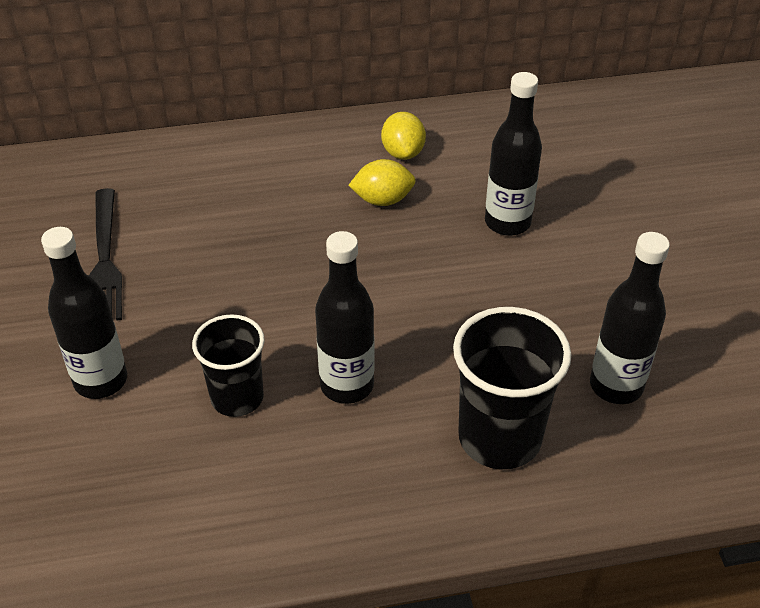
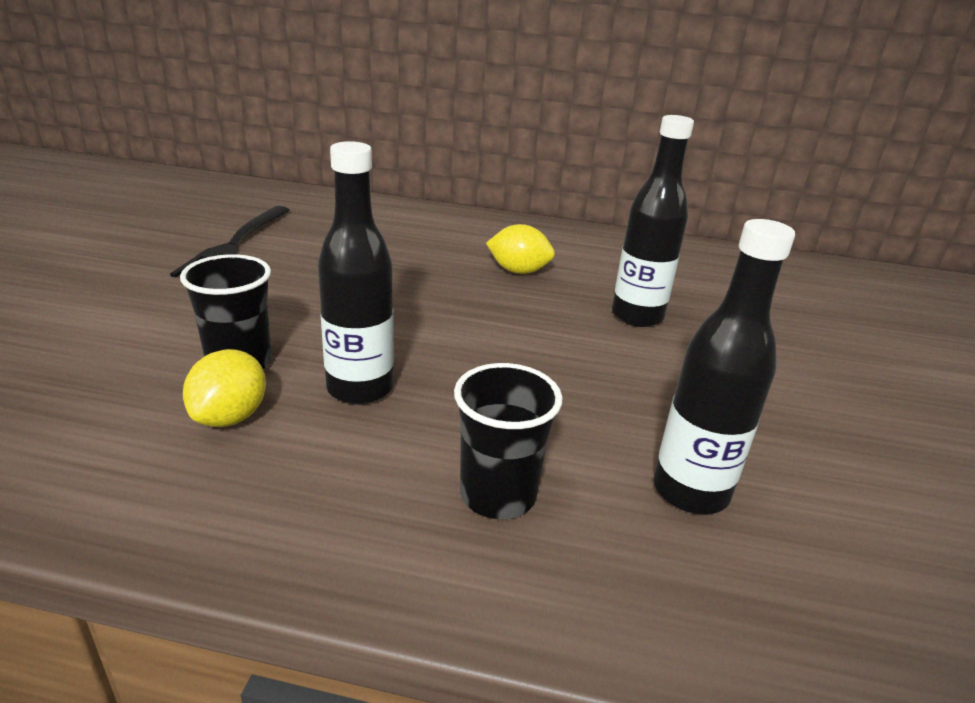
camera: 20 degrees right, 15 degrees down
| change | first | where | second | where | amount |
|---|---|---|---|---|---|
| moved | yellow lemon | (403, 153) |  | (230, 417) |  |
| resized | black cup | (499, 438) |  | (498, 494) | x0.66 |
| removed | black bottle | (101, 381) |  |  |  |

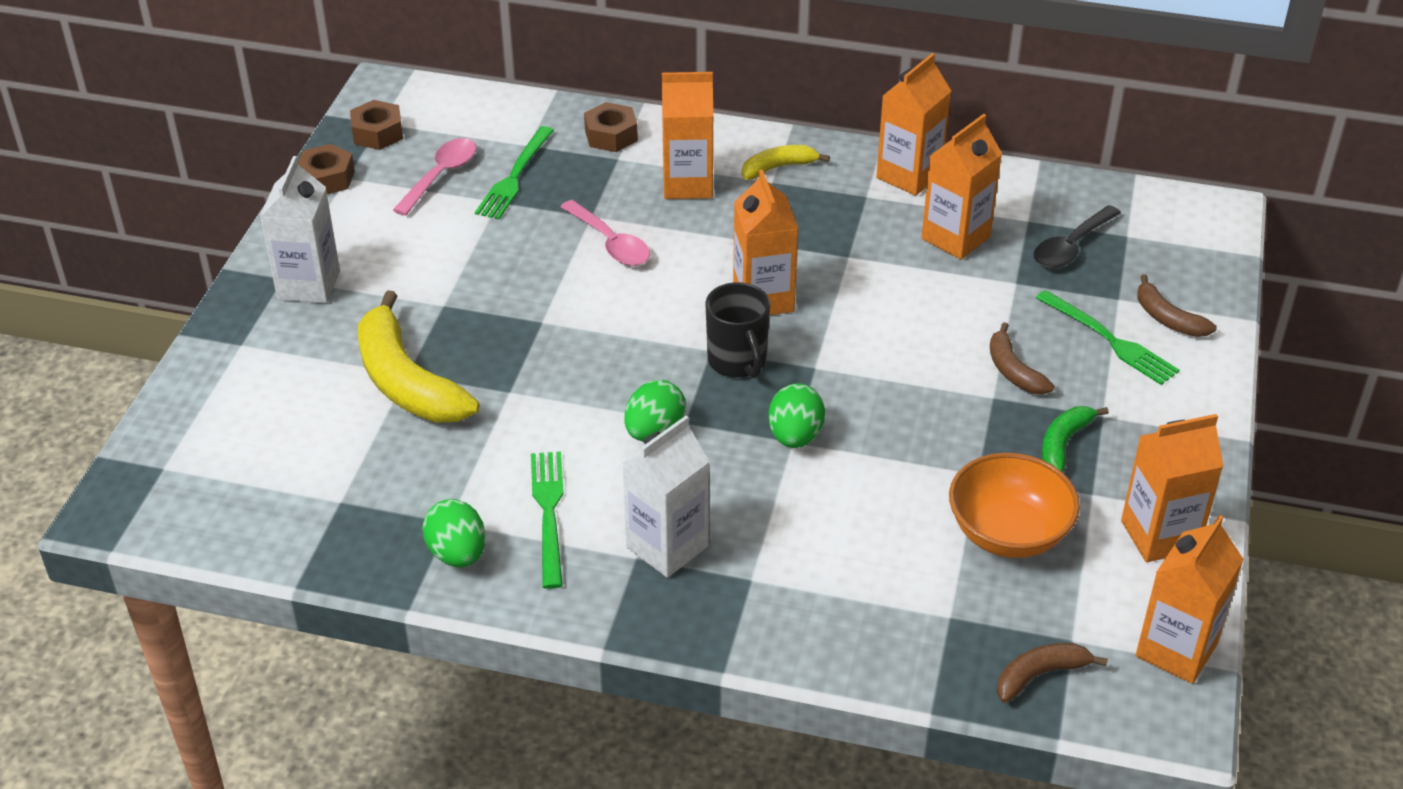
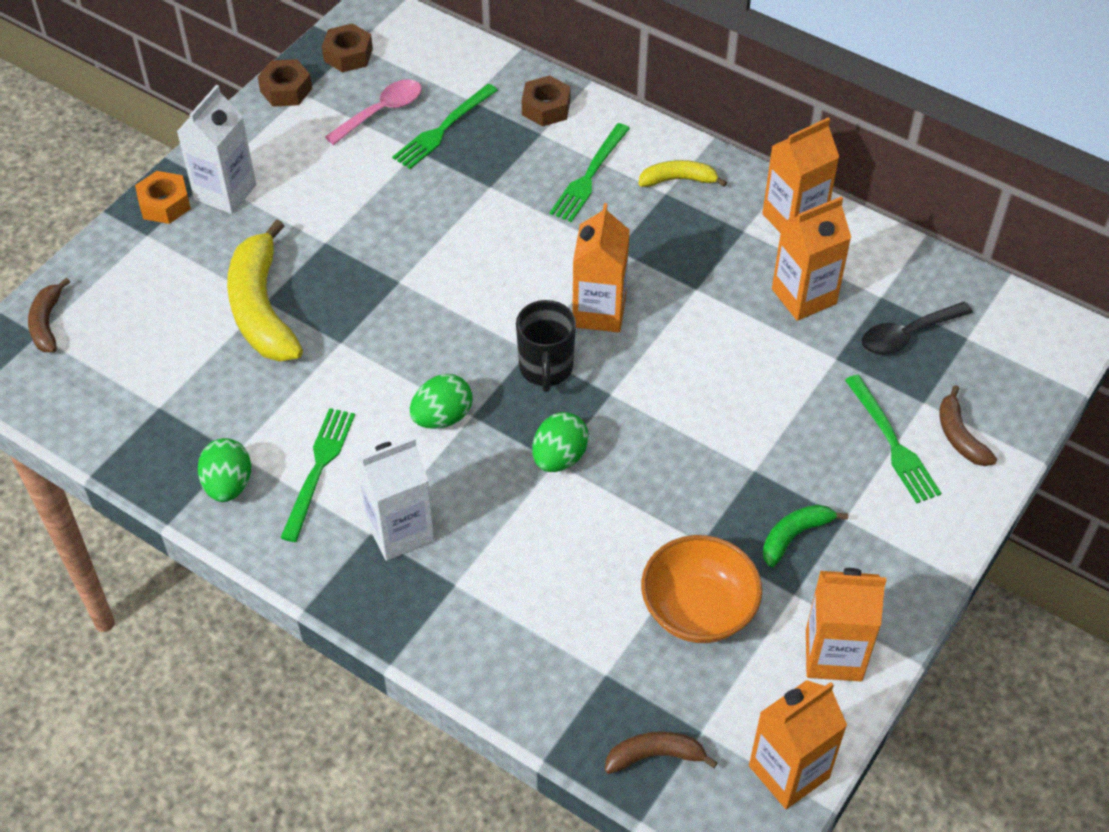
camera: 20 degrees right, 10 degrees up
| change | first | where | second | where | amount |
|---|---|---|---|---|---|
| moved | brown banana | (1013, 370) |  | (47, 323) |  |
| added |  |  | orange nut | (165, 204) |  |
| replaced | orange carton | (687, 184) | green fork | (589, 176) |  |
| removed | pink spoon | (610, 243) |  |  |  |

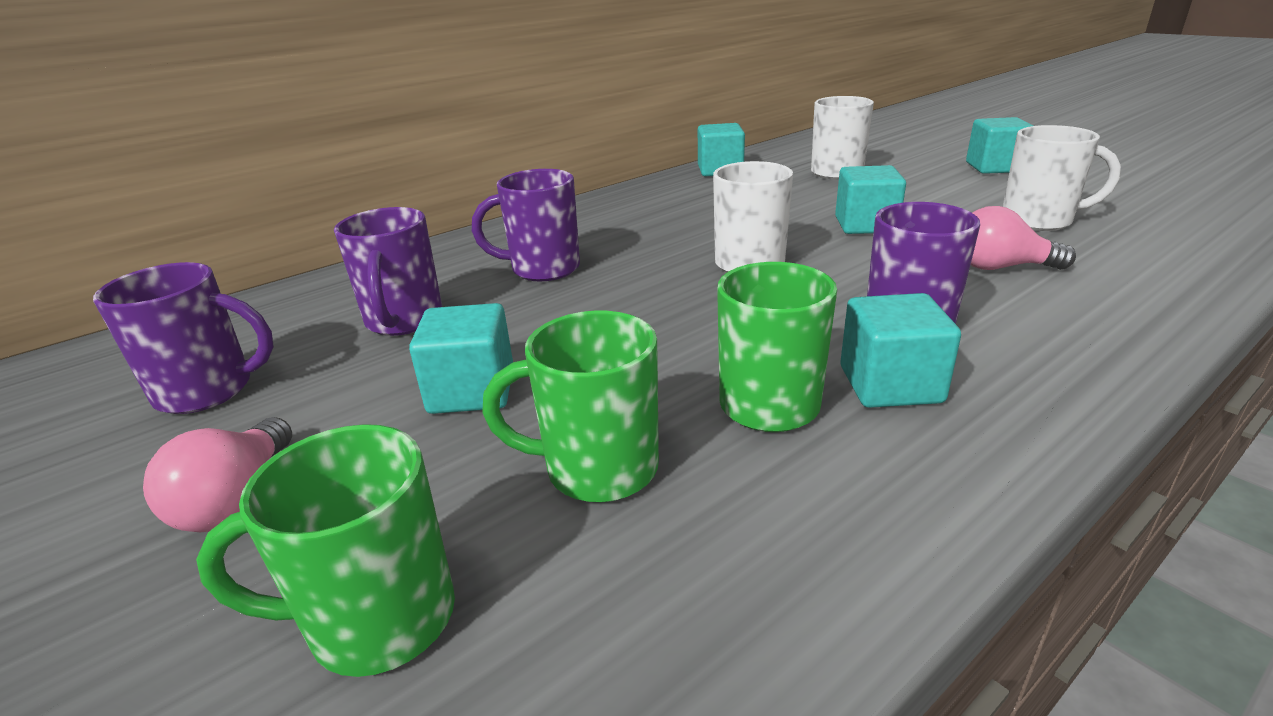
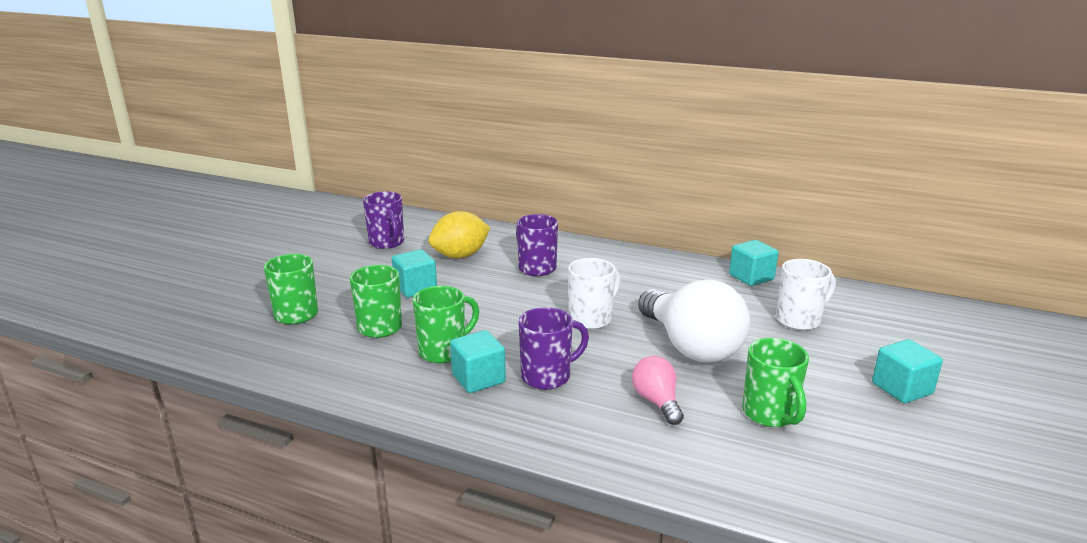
camera: 60 degrees right, 5 degrees down
| change | first | where | second | where | amount |
|---|---|---|---|---|---|
| replaced | purple mug | (404, 321) | yellow lemon | (460, 256) |  |
| replaced | turquoise cube | (865, 225) | white light bulb | (691, 346) |  |
| recoloured | white mug | (1039, 221) | green mug | (770, 414) |  |
| removed | pink light bulb | (237, 500) |  |  |  |

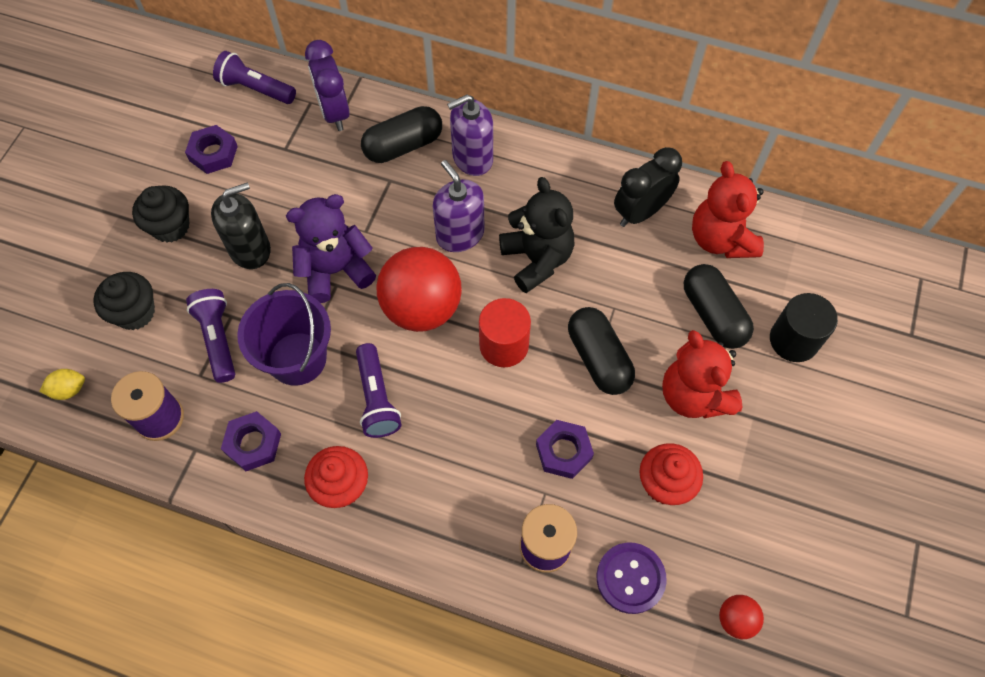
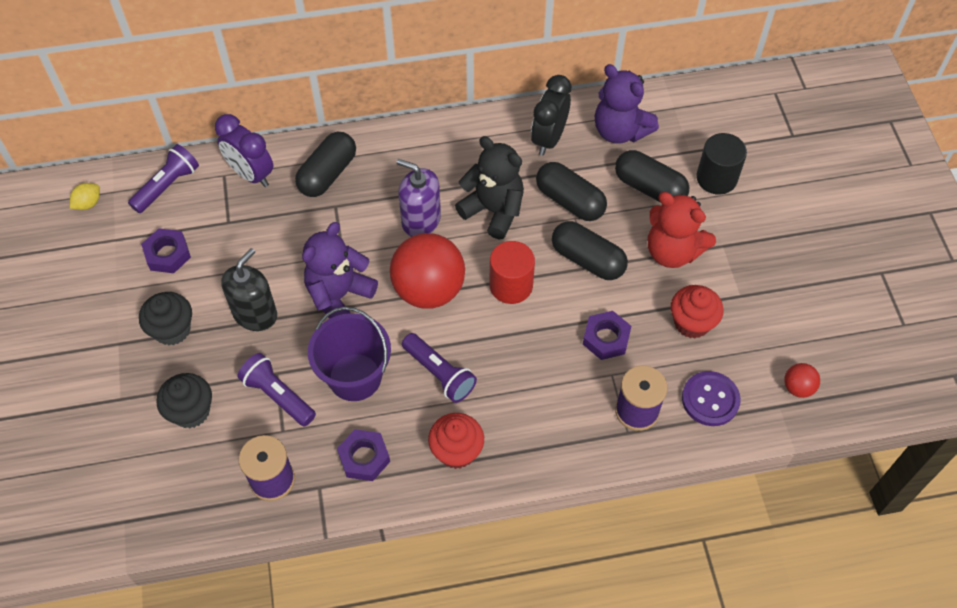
camera: 30 degrees left, 5 degrees down
| change | first | where | second | where | amount |
|---|---|---|---|---|---|
| moved | yellow lemon | (69, 390) |  | (88, 203) |  |
| turned | purple flashlight | (255, 89) |  | (167, 186) | 135 degrees clockwise |
| added |  |  | black capsule | (570, 201) |  |
| recoloured | red teddy bear | (720, 239) | purple teddy bear | (620, 131) |  |
| removed | purple soap dispenser | (472, 158) |  |  |  |

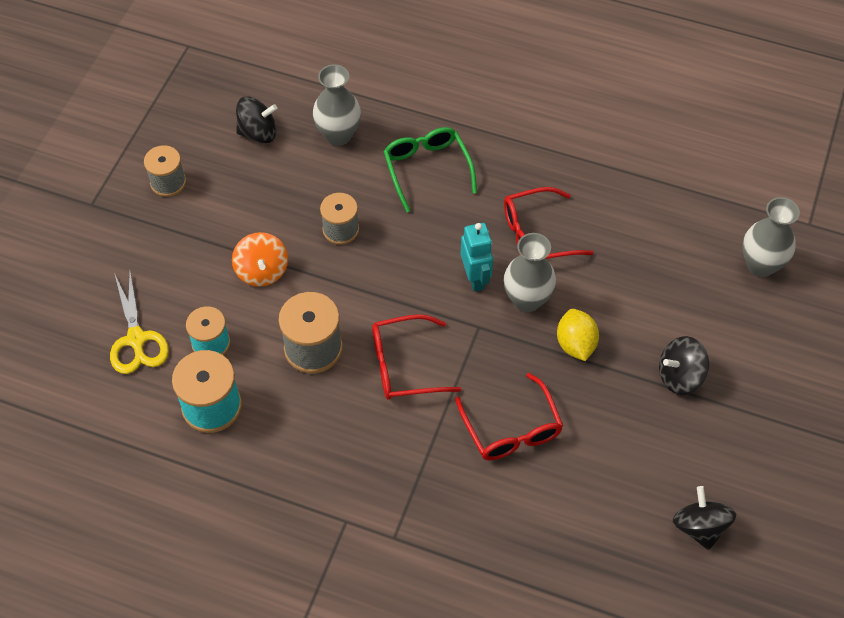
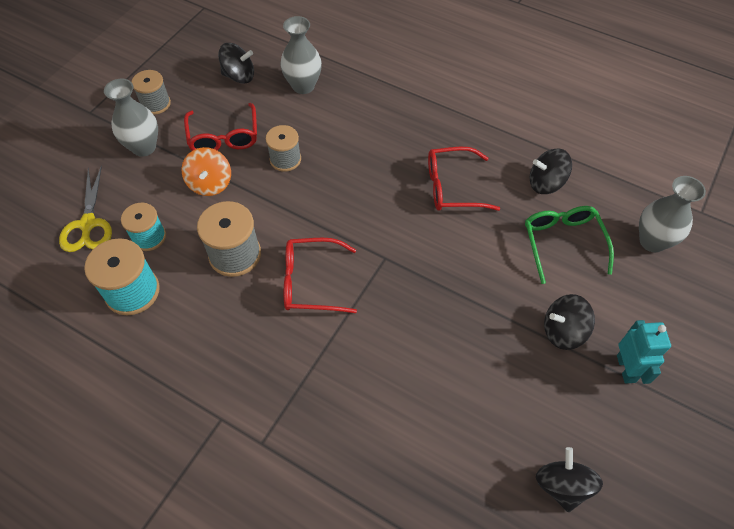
camera: 10 degrees right, 0 degrees up
| change | first | where | second | where | amount |
|---|---|---|---|---|---|
| moved | grey vase | (527, 300) |  | (144, 147) |  |
| moved | red glasses | (511, 429) |  | (224, 137) |  |
| moved | green glasses | (427, 169) |  | (562, 243) |  |
| added |  |  | black spinning top | (545, 183) |  |
| moved | turquoise robot | (475, 278) |  | (626, 368) |  |
| removed | yellow lemon | (575, 344) |  |  |  |

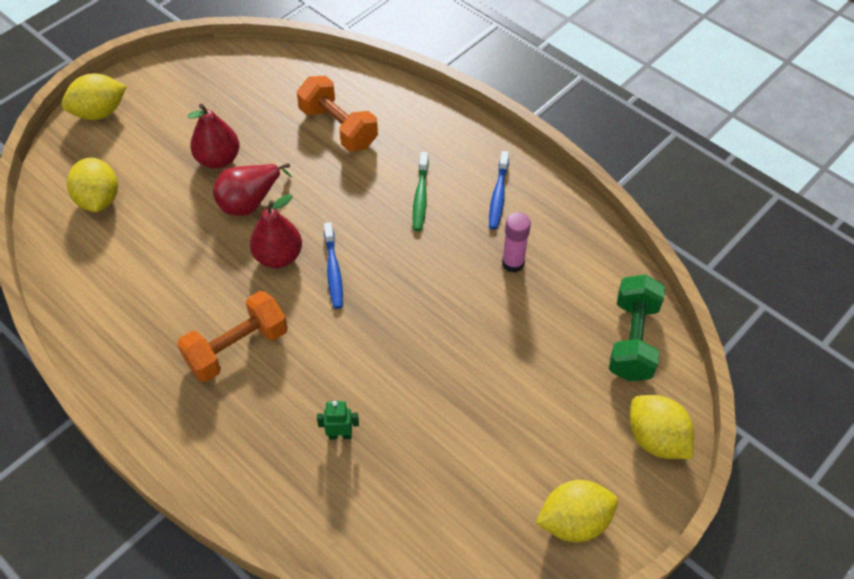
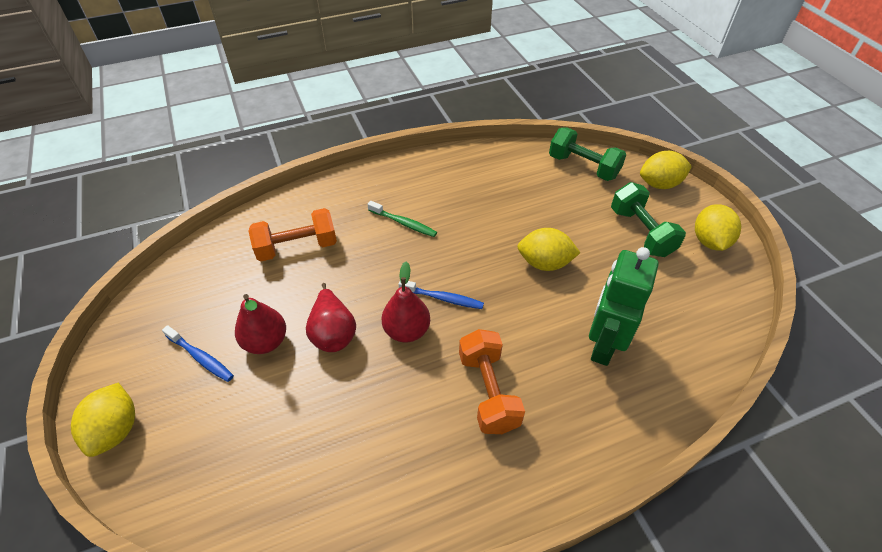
camera: 65 degrees left, 5 degrees down
| change | first | where | second | where | amount |
|---|---|---|---|---|---|
| moved | blue toothbrush | (498, 195) |  | (201, 357) |  |
| moved | yellow lemon | (99, 200) |  | (544, 263) |  |
| resized | green robot | (340, 435) |  | (603, 345) | x2.39 |
| added |  |  | green dumbbell | (641, 232) |  |
| removed | pink glue stick | (513, 263) |  |  |  |

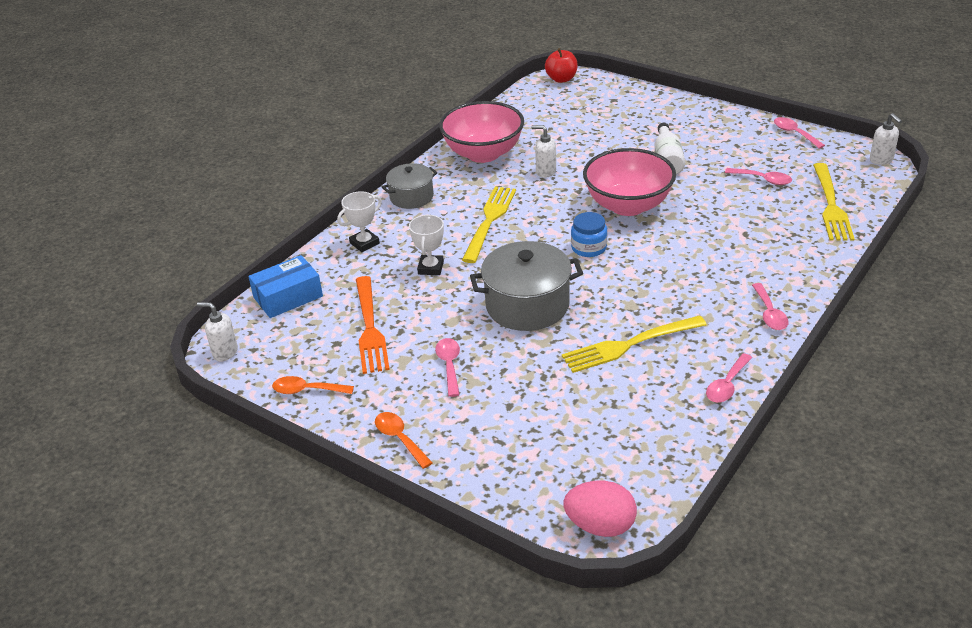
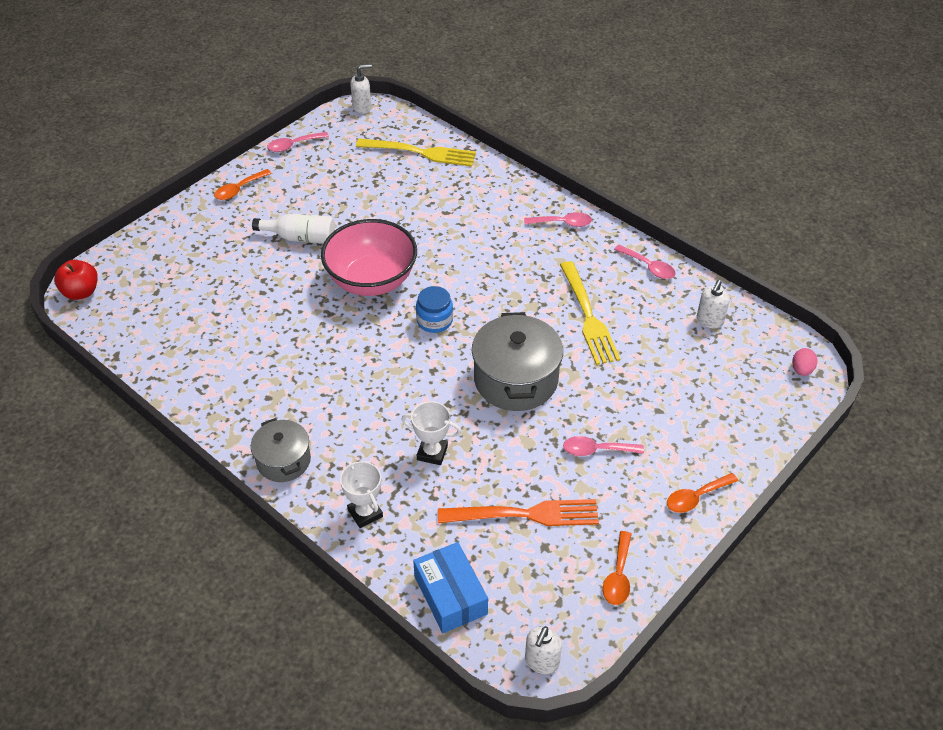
camera: 85 degrees left, 10 degrees up
| change | first | where | second | where | amount |
|---|---|---|---|---|---|
| added |  |  | orange spoon | (239, 189) |  |
| moved | white soap dispenser | (545, 171) |  | (709, 321) |  |
| resized | pink egg | (600, 526) |  | (801, 370) | x0.55 |
| removed | pink bowl | (483, 153) |  |  |  |
| removed | yellow fork | (489, 221) |  |  |  |
| removed | pink spoon | (762, 180) |  |  |  |

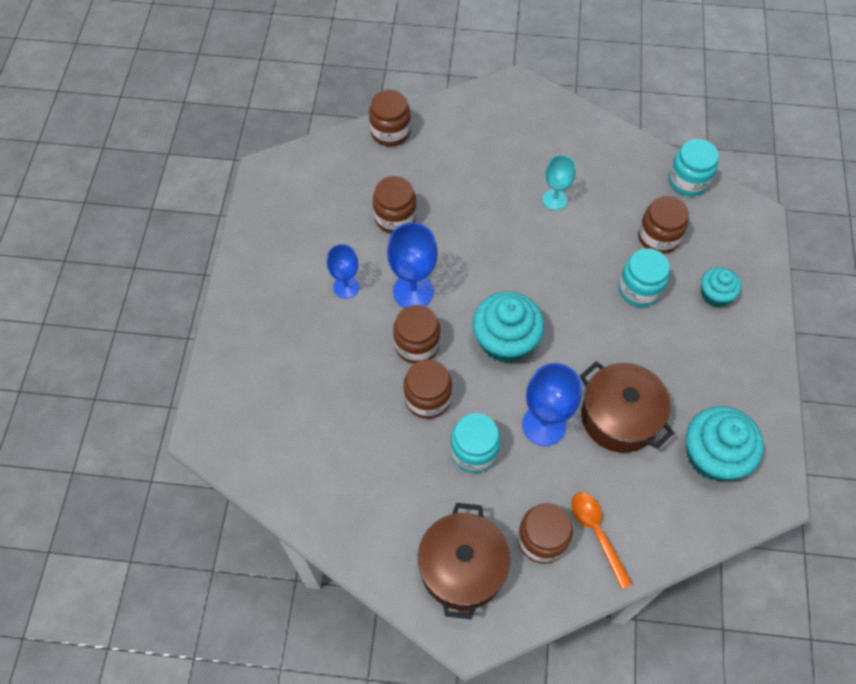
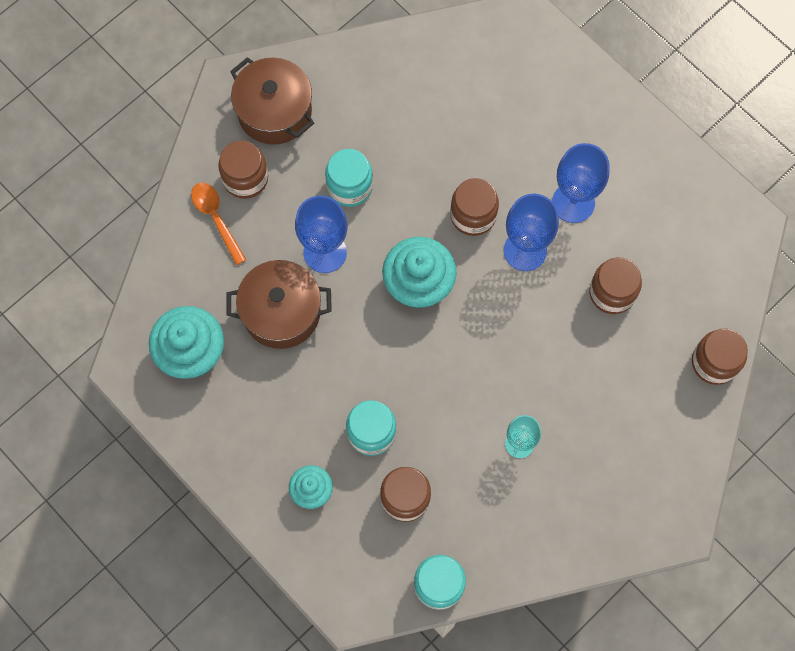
camera: 130 degrees right, 10 degrees up
| change | first | where | second | where | amount |
|---|---|---|---|---|---|
| turned | orange spoon | (596, 533) |  | (216, 218) | 135 degrees counterclockwise |
| resized | blue goblet | (346, 287) |  | (573, 203) | x1.56 |
| removed | brown jar | (427, 398) |  |  |  |

